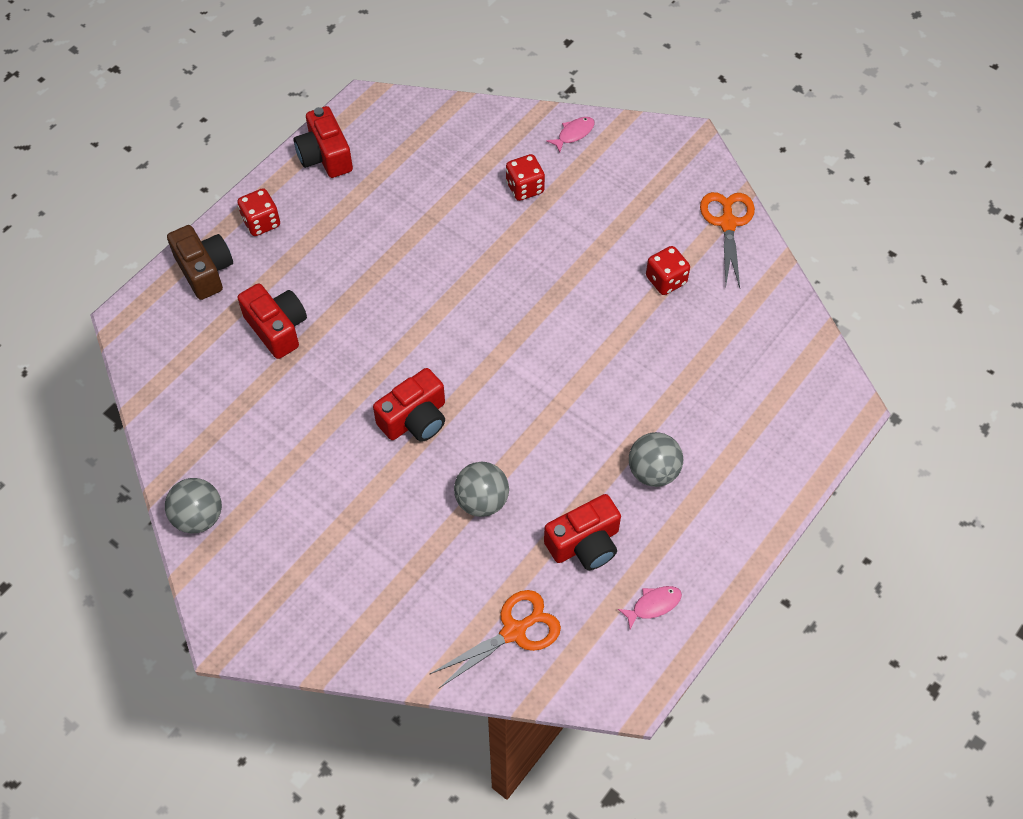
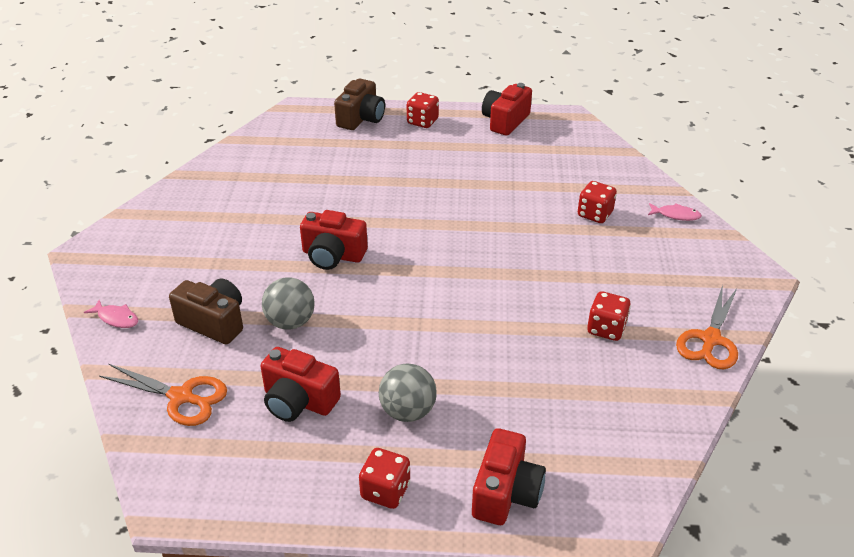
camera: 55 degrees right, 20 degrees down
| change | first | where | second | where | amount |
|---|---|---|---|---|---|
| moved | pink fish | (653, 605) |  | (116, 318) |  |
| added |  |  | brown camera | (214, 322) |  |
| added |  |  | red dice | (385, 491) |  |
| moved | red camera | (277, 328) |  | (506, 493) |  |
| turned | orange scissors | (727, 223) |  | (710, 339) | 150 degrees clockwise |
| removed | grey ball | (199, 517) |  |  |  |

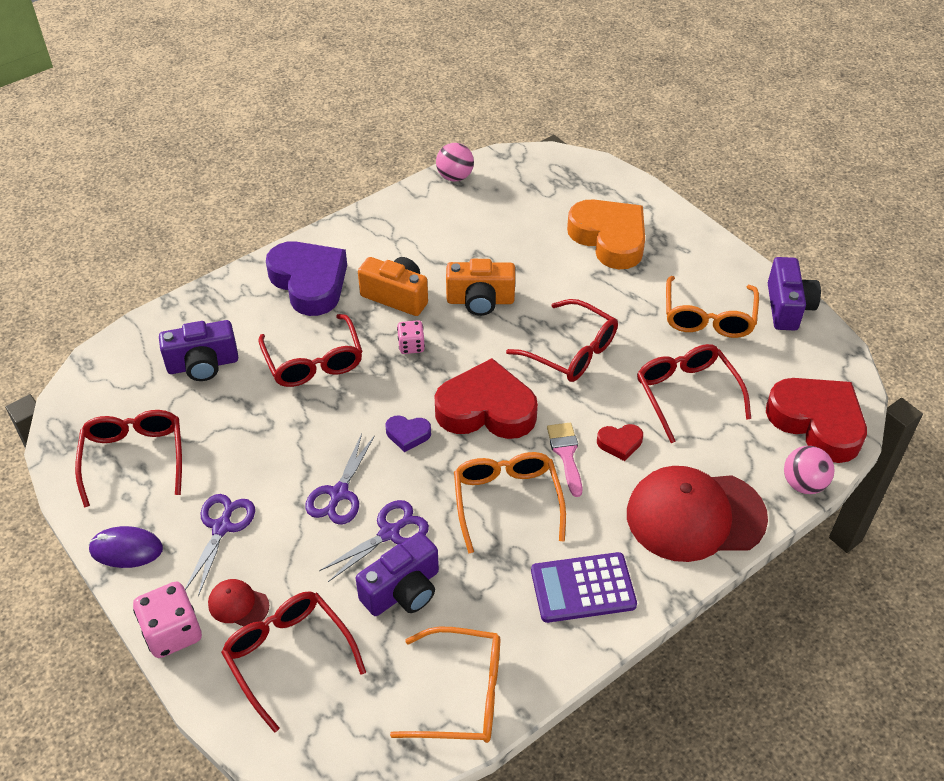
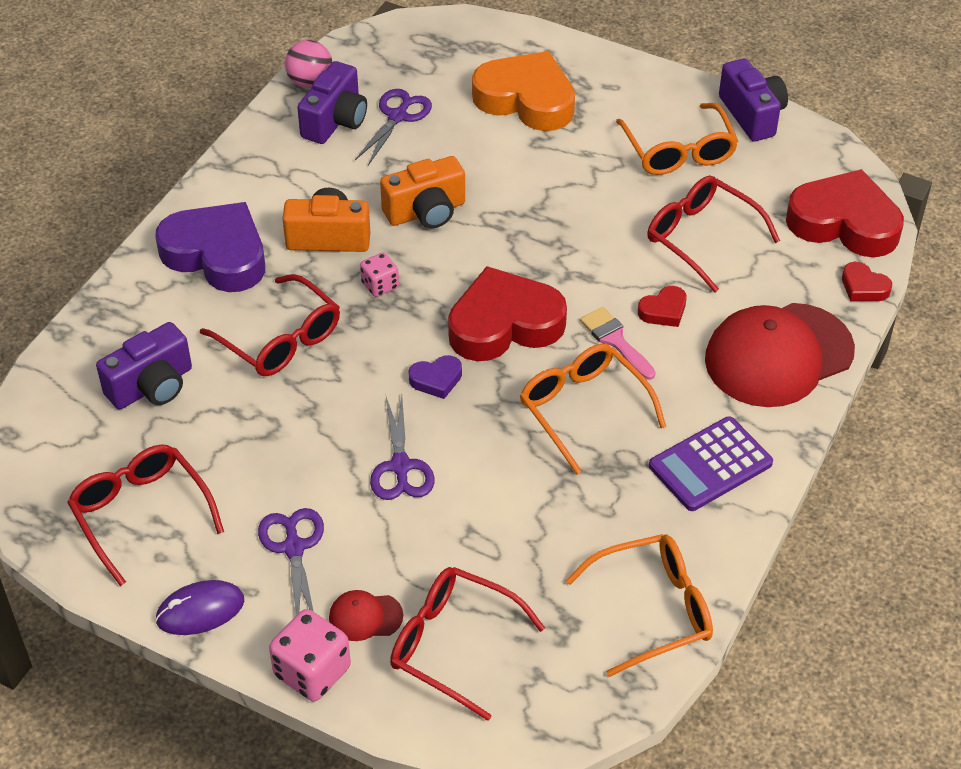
camera: 25 degrees left, 0 degrees up
| change | first | where | second | where | amount |
|---|---|---|---|---|---|
| moved | purple camera | (403, 590) |  | (335, 121) |  |
| moved | purple scissors | (389, 533) |  | (398, 116) |  |
| replaced | pink ball | (803, 484) | red heart | (863, 287) |  |
| removed | red glasses | (571, 351) |  |  |  |

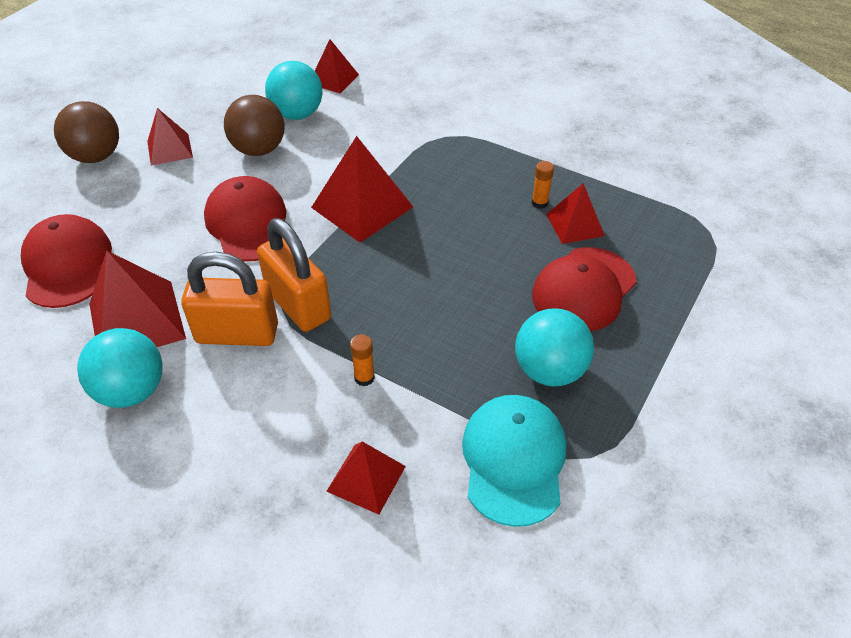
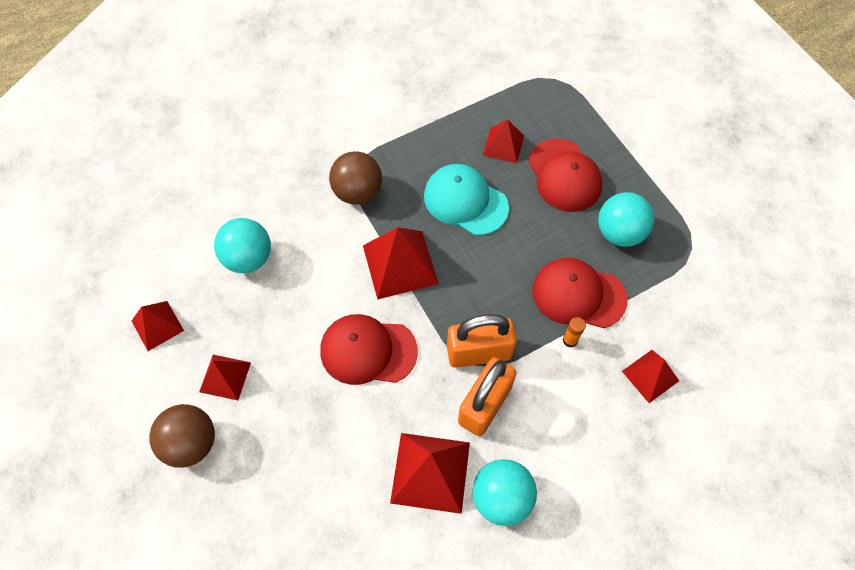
camera: 60 degrees left, 15 degrees up
| change | first | where | second | where | amount |
|---|---|---|---|---|---|
| moved | red pyramid | (333, 79) |  | (157, 325) |  |
| moved | brown ball | (259, 149) |  | (357, 192) |  |
| moved | turquoise cap | (514, 460) |  | (465, 201) |  |
| moved | red cap | (67, 265) |  | (578, 295) |  |
| removed | orange glue stick | (539, 203) |  |  |  |

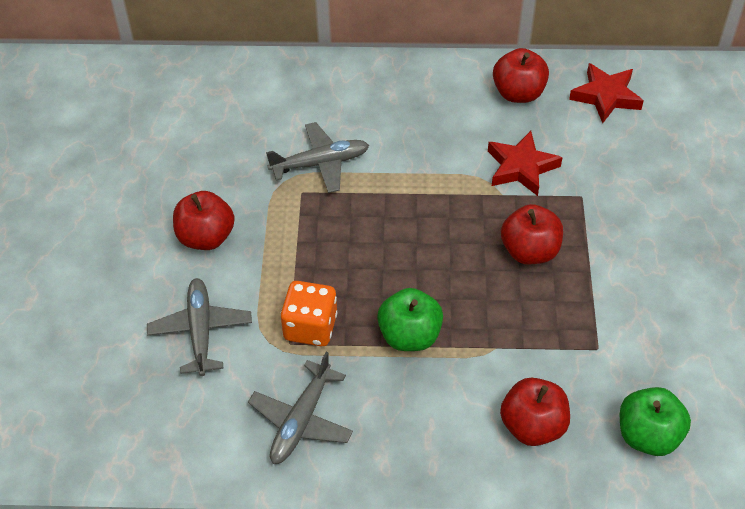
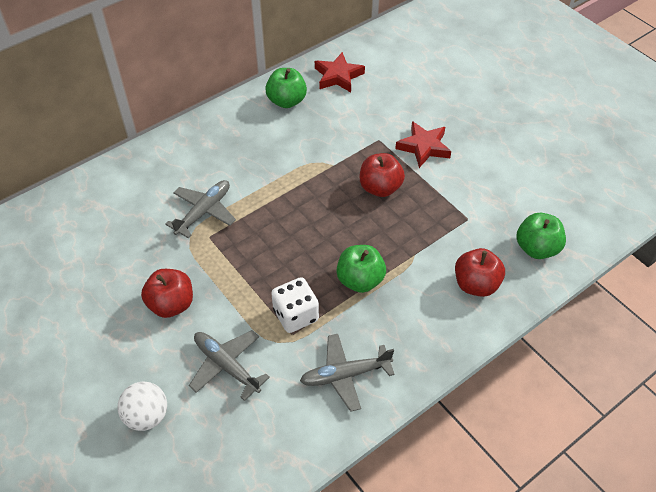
camera: 40 degrees left, 0 degrees up
| change | first | where | second | where | amount |
|---|---|---|---|---|---|
| added |  |  | white ball | (147, 416) |  |
| recoloured | red apple | (518, 93) | green apple | (286, 101) |  |
| recoloured | orange dice | (310, 327) | white dice | (295, 315) |  |
| turned | grey plane | (301, 420) |  | (345, 375) | 90 degrees clockwise |
| moved | red star | (521, 167) |  | (424, 147) |  |

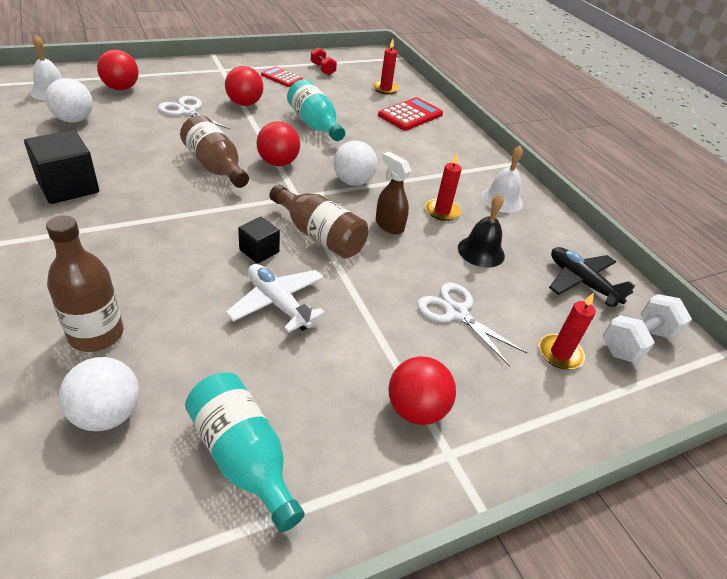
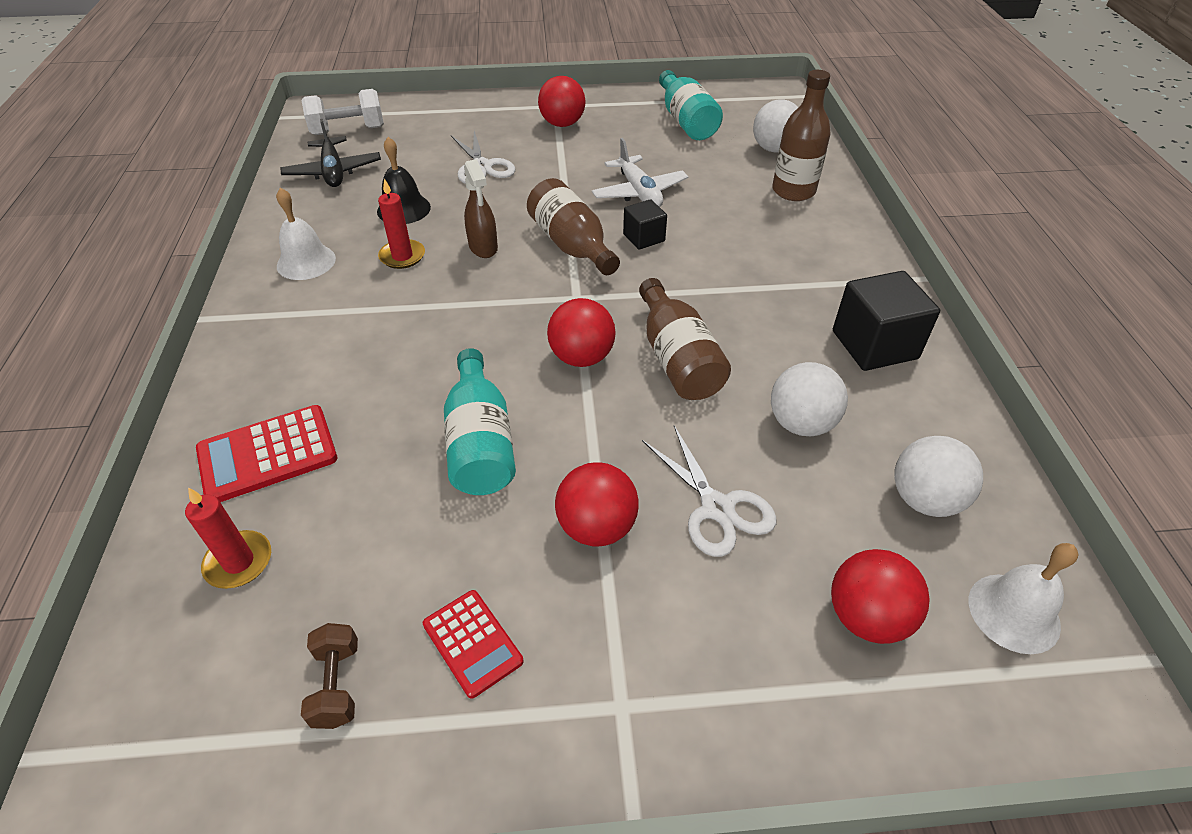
camera: 155 degrees left, 5 degrees up
| change | first | where | second | where | amount |
|---|---|---|---|---|---|
| recoloured | red dumbbell | (323, 69) | brown dumbbell | (337, 685) |  |
| moved | white ball | (353, 182) |  | (801, 423) |  |
| removed | red candle | (560, 354) |  |  |  |

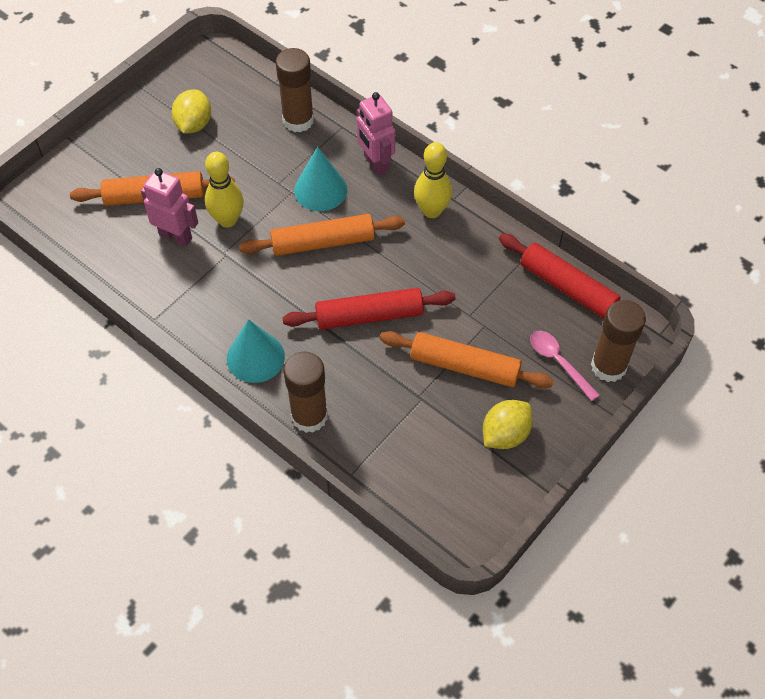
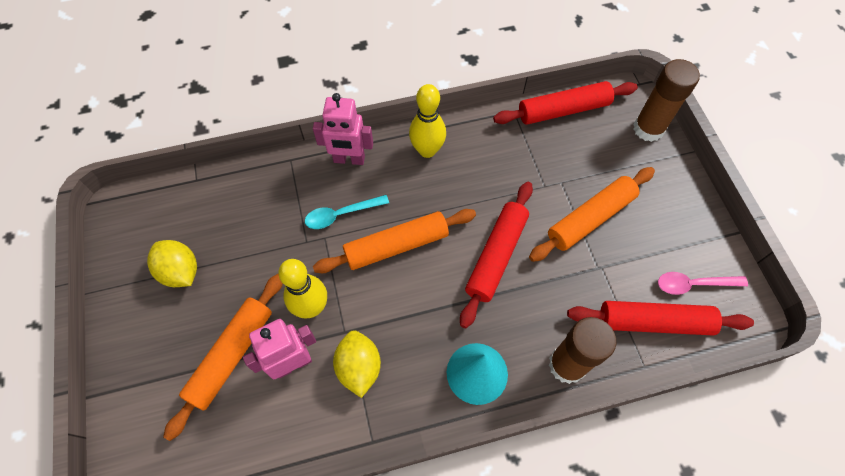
camera: 55 degrees left, 5 degrees up
| change | first | where | second | where | amount |
|---|---|---|---|---|---|
| replaced | turquoise cone | (320, 190) | turquoise spoon | (341, 214) |  |
| turned | orange rolling pin | (323, 242) |  | (396, 246) | 45 degrees clockwise |
| moved | yellow lemon | (505, 434) |  | (359, 367) |  |
| added |  |  | red rolling pin | (654, 322) |  |
| moved | pink spoon | (558, 362) |  | (693, 284) |  |
| removed | brown glue stick | (298, 120) |  |  |  |

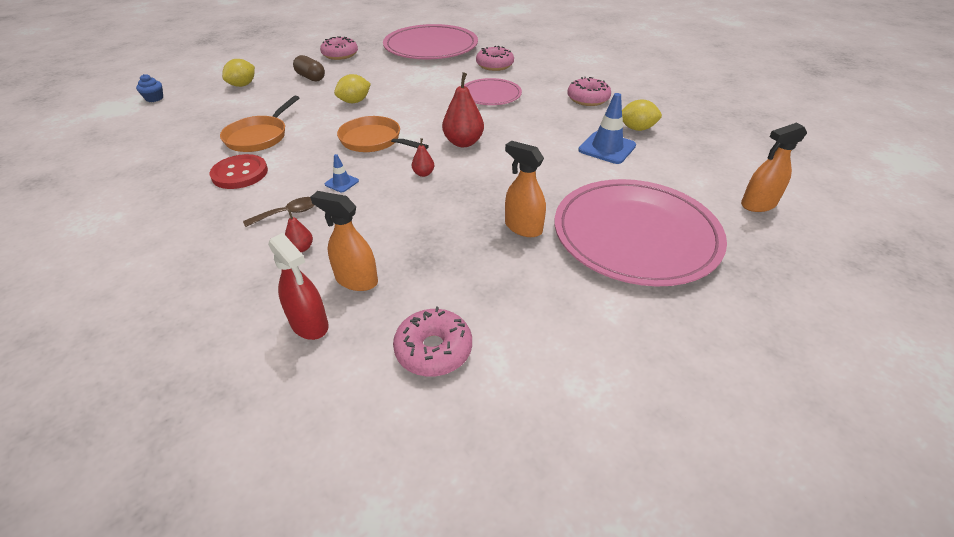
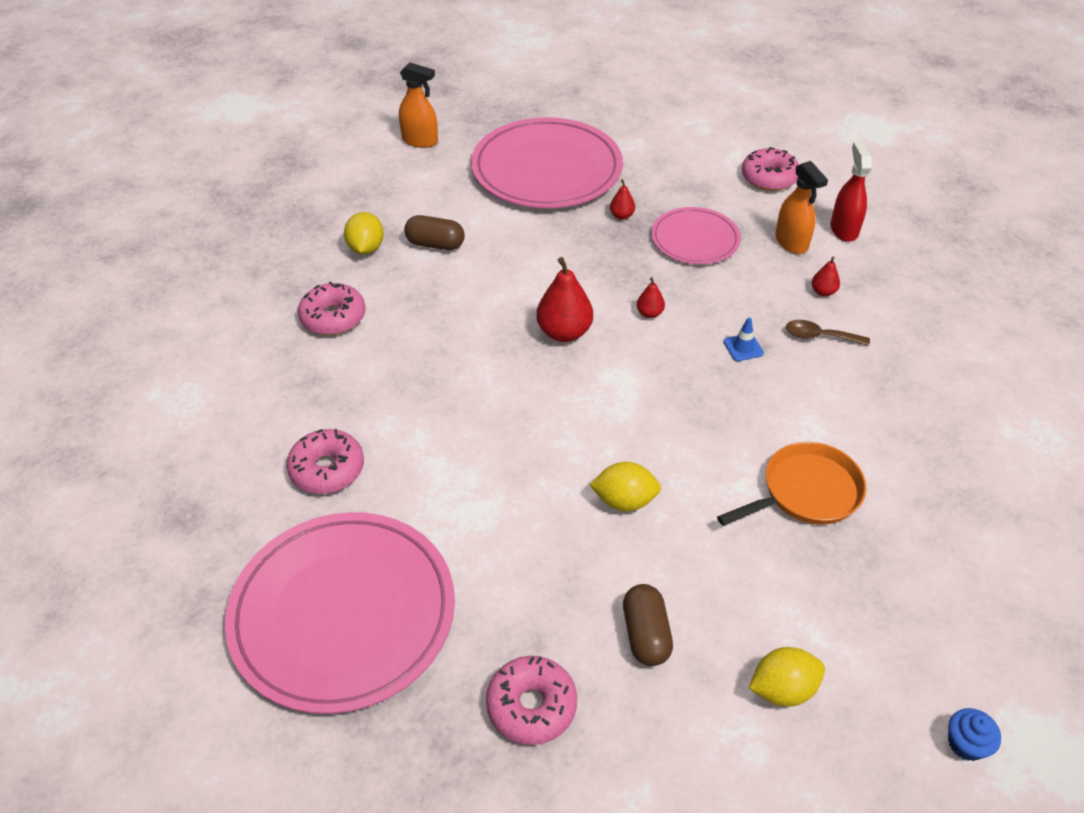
camera: 140 degrees left, 5 degrees up
| change | first | where | second | where | amount |
|---|---|---|---|---|---|
| turned | yellow lemon | (636, 128) |  | (366, 248) | 45 degrees clockwise |
| replaced | blue traffic cone | (607, 148) | brown capsule | (435, 244) |  |
| replaced | orange spray bottle | (523, 227) | red pear | (621, 216) |  |
| moved | pink plate | (491, 95) |  | (695, 239) |  |
| removed | red button | (240, 173) |  |  |  |
| removed | orange pan | (374, 141) |  |  |  |

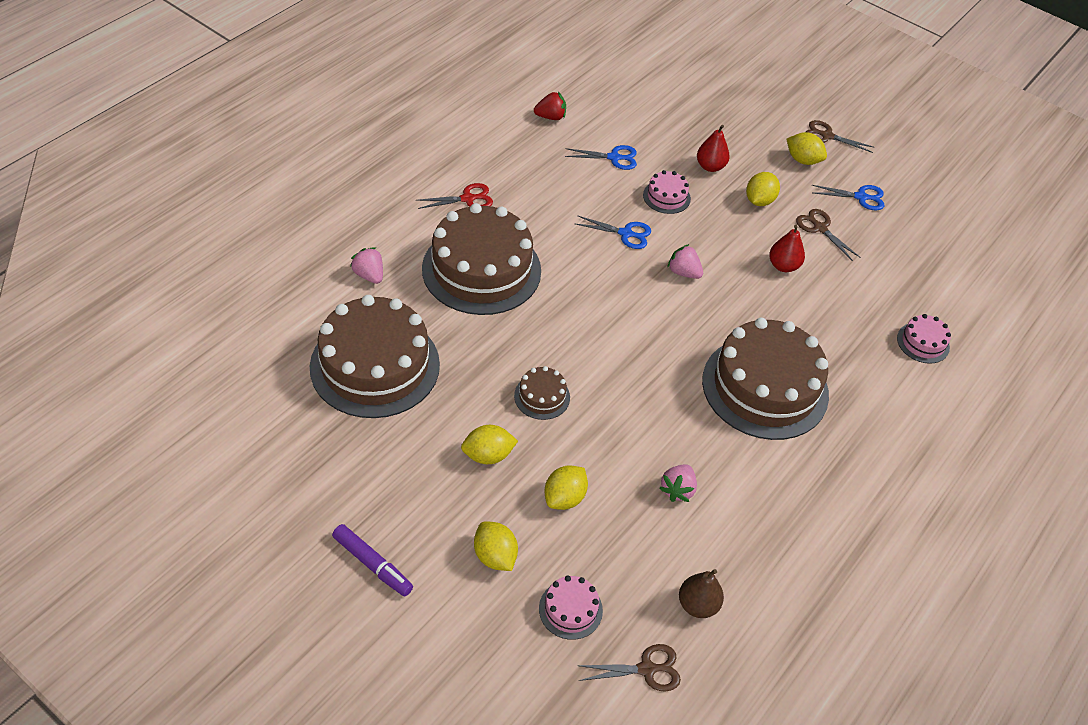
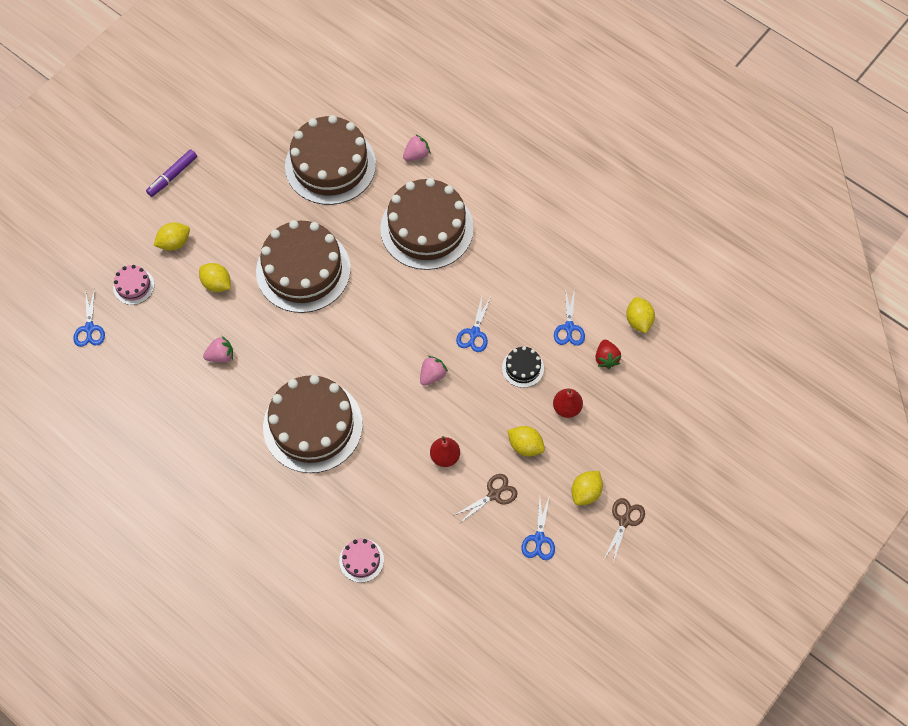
camera: 95 degrees right, 15 degrees up
| change | first | where | second | where | amount |
|---|---|---|---|---|---|
| recoloured | brown scissors | (647, 669) | blue scissors | (89, 328) |  |
| turned | pink strawberry | (677, 490) |  | (221, 356) | 135 degrees clockwise |
| resized | brown cake | (542, 396) |  | (303, 270) | x2.32 |
| recoloured | pink cake | (666, 197) | black cake | (523, 368) |  |
| moved | red strawberry | (550, 117) |  | (606, 358) |  |
| moved | yellow lemon | (488, 455) |  | (638, 321) |  |
| removed | red scissors | (468, 199) |  |  |  |
| removed | brown pear | (697, 605) |  |  |  |

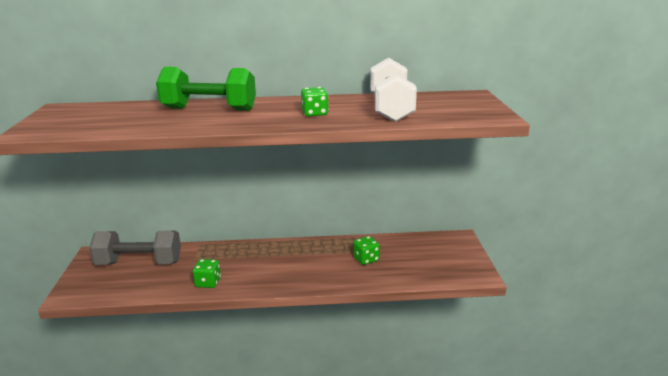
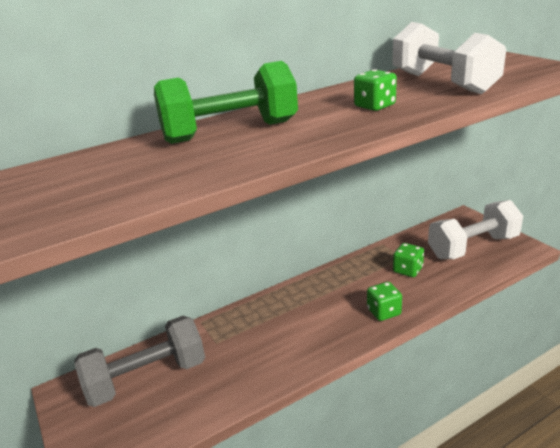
camera: 25 degrees left, 5 degrees up
| change | first | where | second | where | amount |
|---|---|---|---|---|---|
| moved | green dice | (208, 283) |  | (383, 312) |  |
| added |  |  | white dumbbell | (473, 247) |  |

